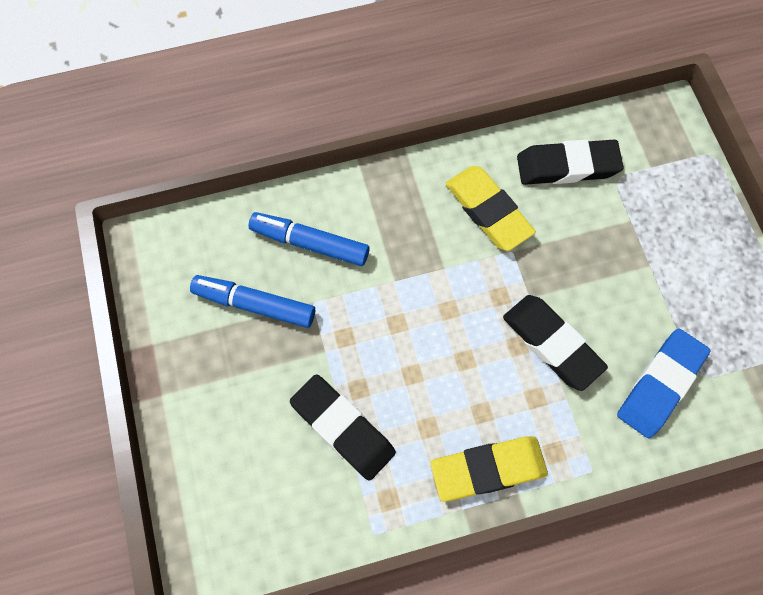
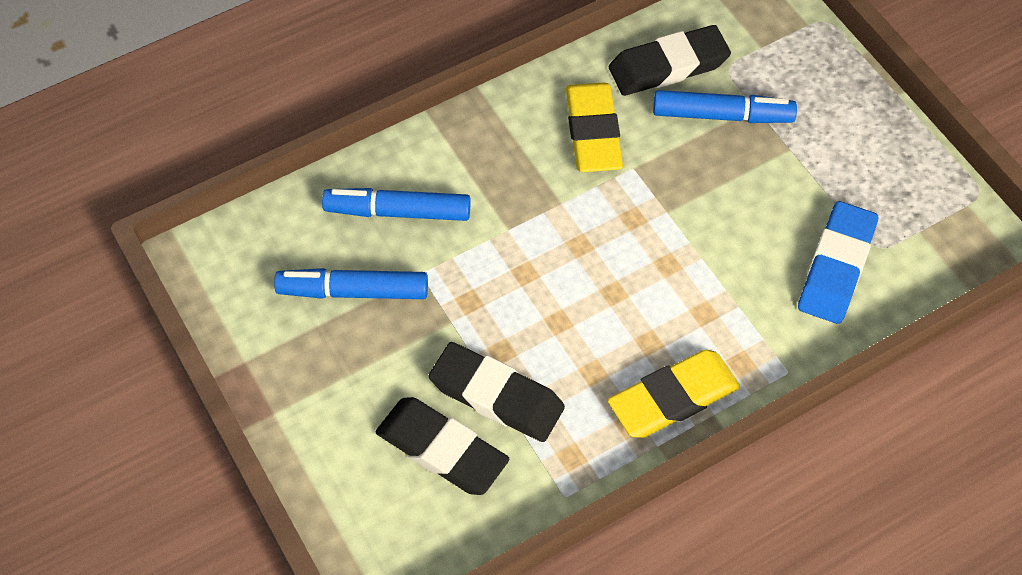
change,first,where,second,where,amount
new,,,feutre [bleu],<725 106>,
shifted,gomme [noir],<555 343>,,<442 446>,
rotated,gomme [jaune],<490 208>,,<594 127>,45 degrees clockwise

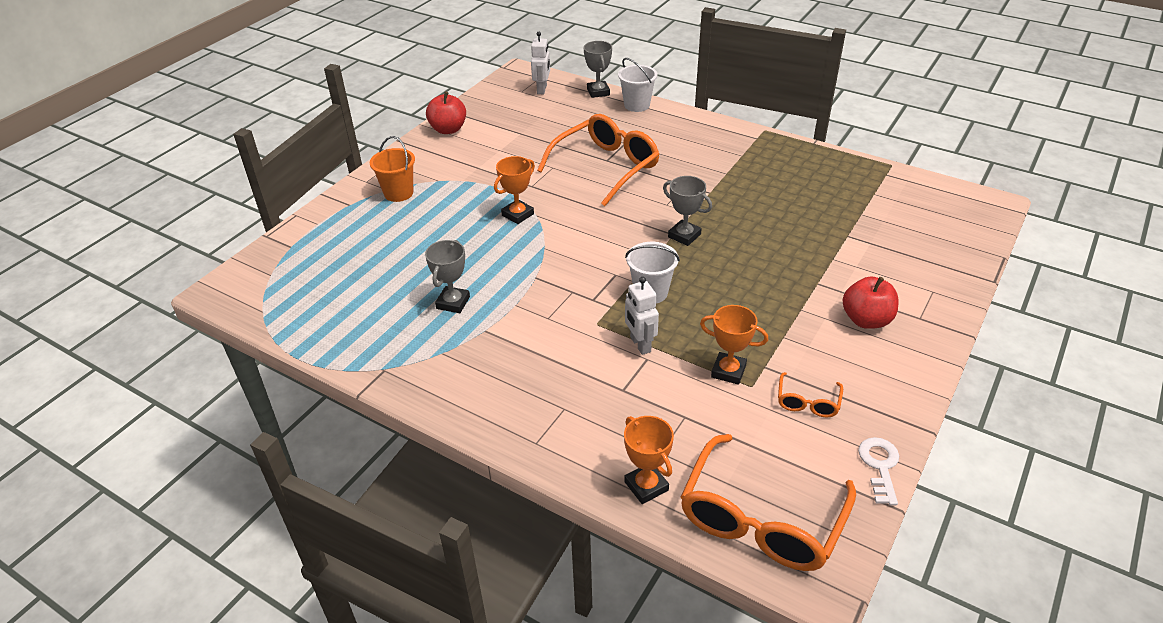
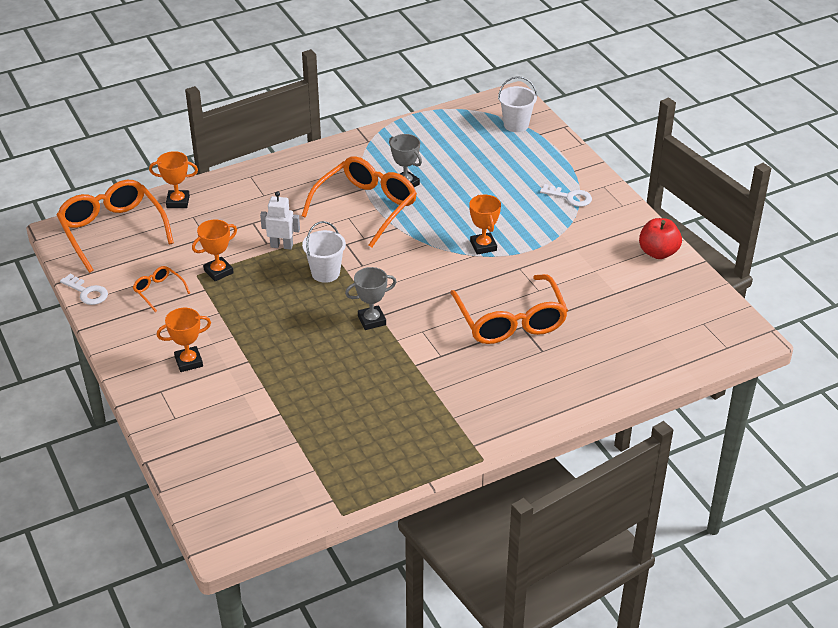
change,first,where,second,where,amount
gone,robot [blanc],<540 63>,,,
gone,trophée [gris],<597 69>,,,
new,,,lunettes [orange],<359 201>,
shifted,seau [blanc],<638 85>,,<517 104>,
swapped,seau [orange],<392 169>,clé [blanc],<566 195>,
swapped,pomme [rouge],<871 303>,trophée [orange],<184 340>,

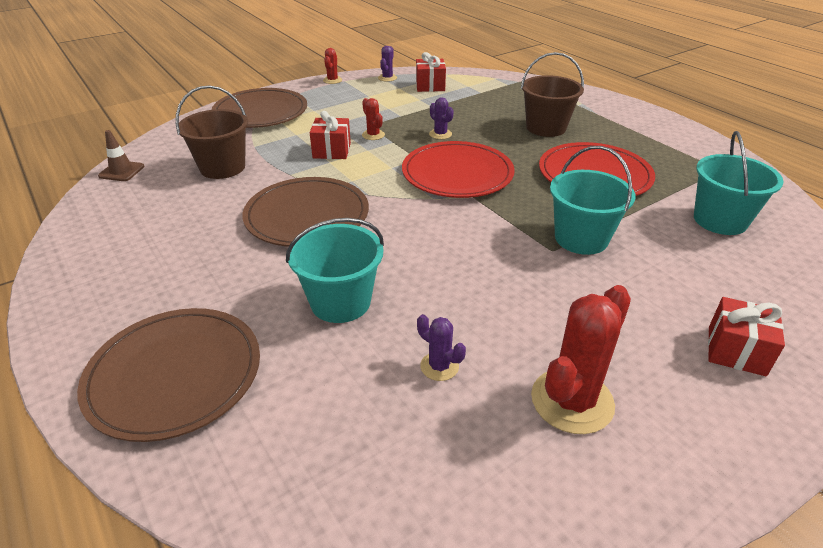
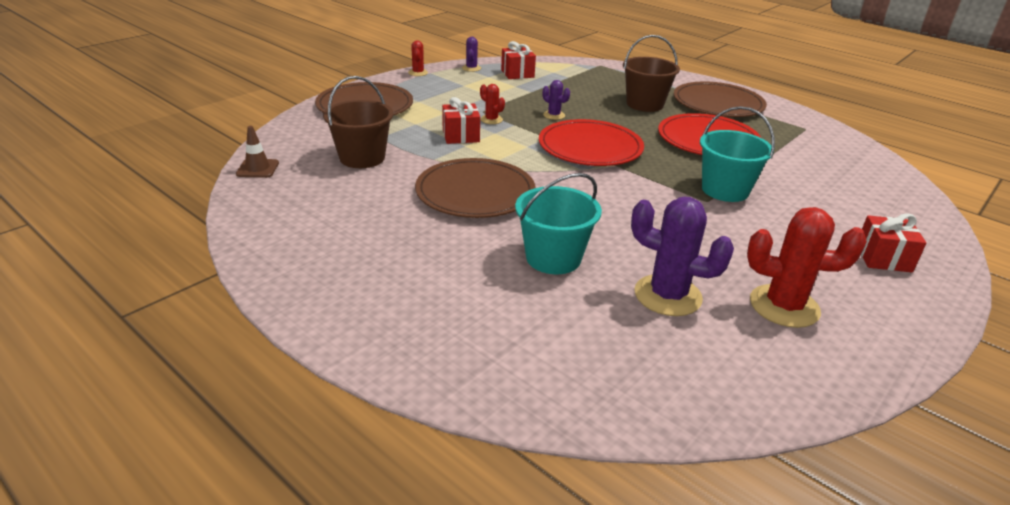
change,first,where,second,where,amount
gone,seau [turquoise],<739 183>,,,
shifted,assiette [marron],<168 375>,,<720 99>,
rotated,cactus [rouge],<581 359>,,<807 267>,75 degrees clockwise
scaled,cactus [violet],<441 347>,,<682 256>,x1.99

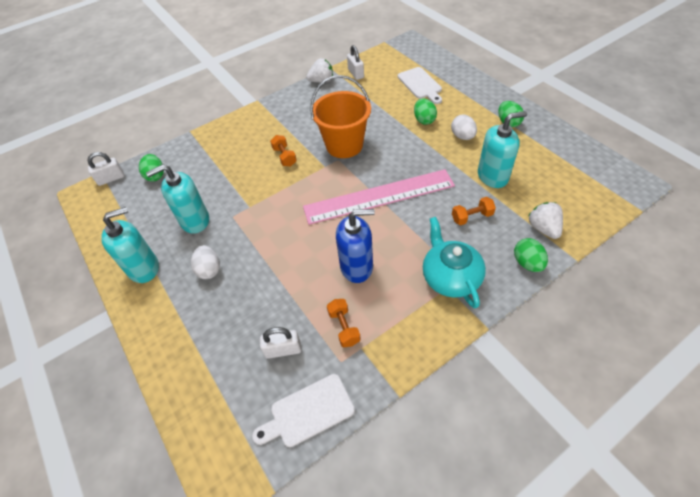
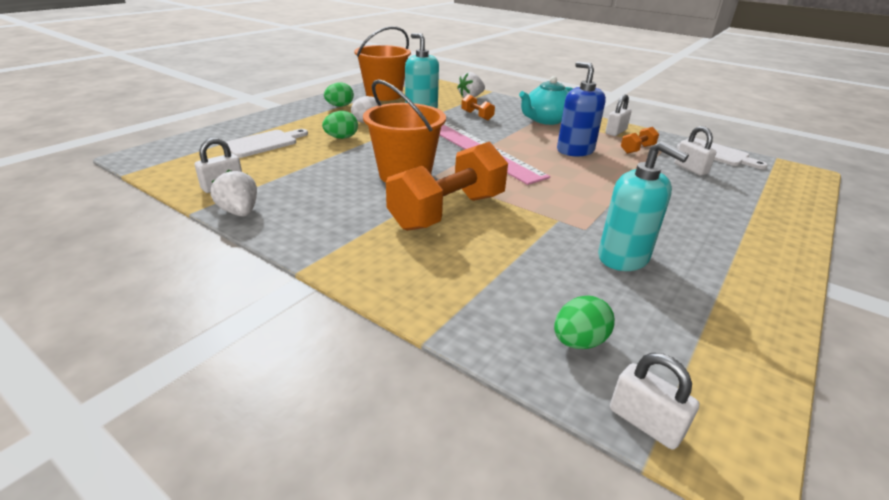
change,first,where,second,where,amount
gone,distributeur de savon [turquoise],<130 245>,,,
gone,œuf [blanc],<205 262>,,,
gone,œuf [vert],<531 255>,,,
new,,,seau [orange],<382 63>,
new,,,cadenas [blanc],<618 115>,
scaled,haltère [orange],<283 150>,,<447 186>,x2.28

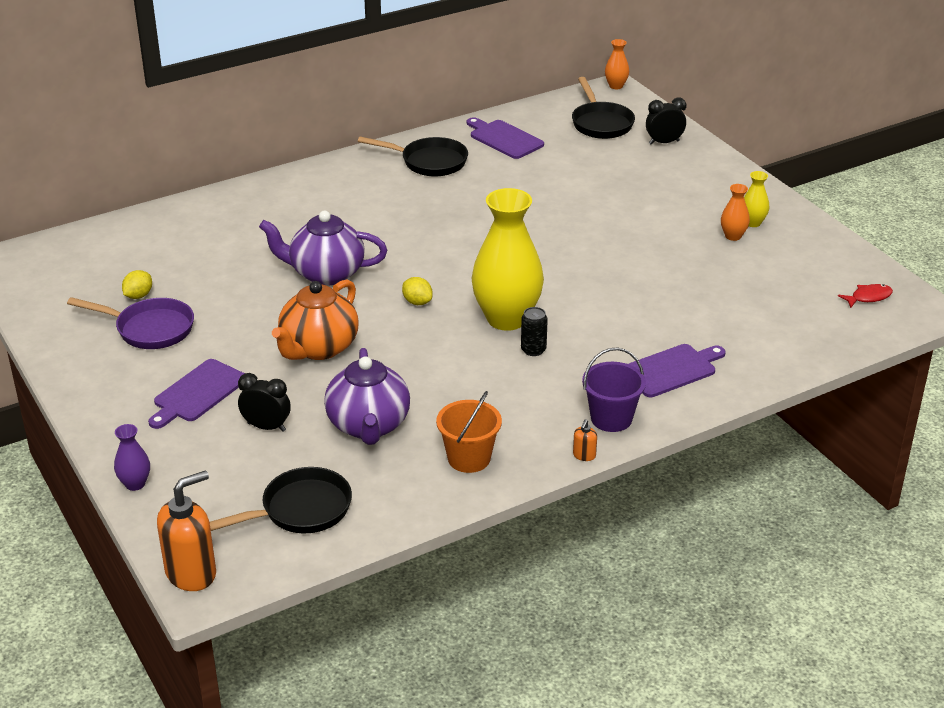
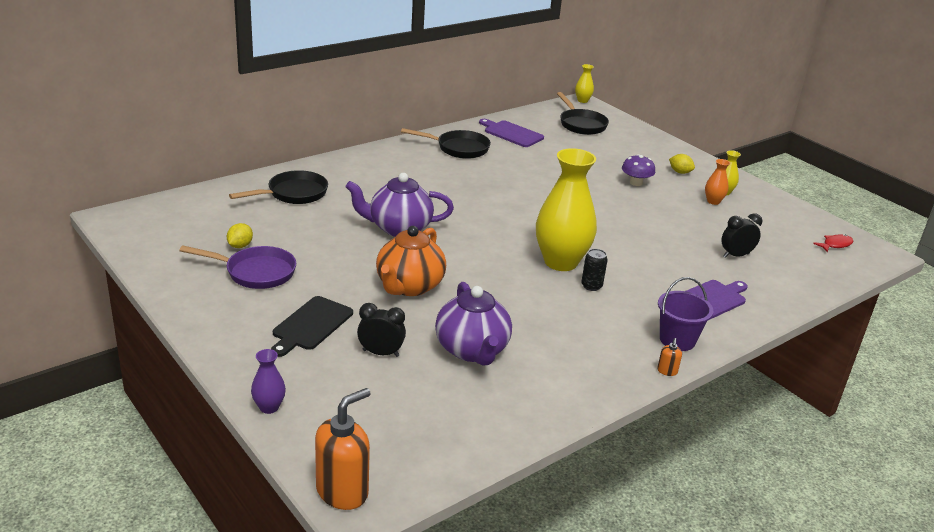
change,first,where,second,where,amount
gone,seau [orange],<469 432>,,,
new,,,champignon [violet],<638 170>,
shifted,poêle [noir],<281 500>,,<278 187>,
shifted,citron [jaune],<417 291>,,<682 164>,
shifted,réveil [noir],<666 121>,,<742 235>,
repainted,planche à découper [violet],<196 394>,planche à découper [noir],<312 326>,
repainted,vase [orange],<617 64>,vase [jaune],<584 83>,

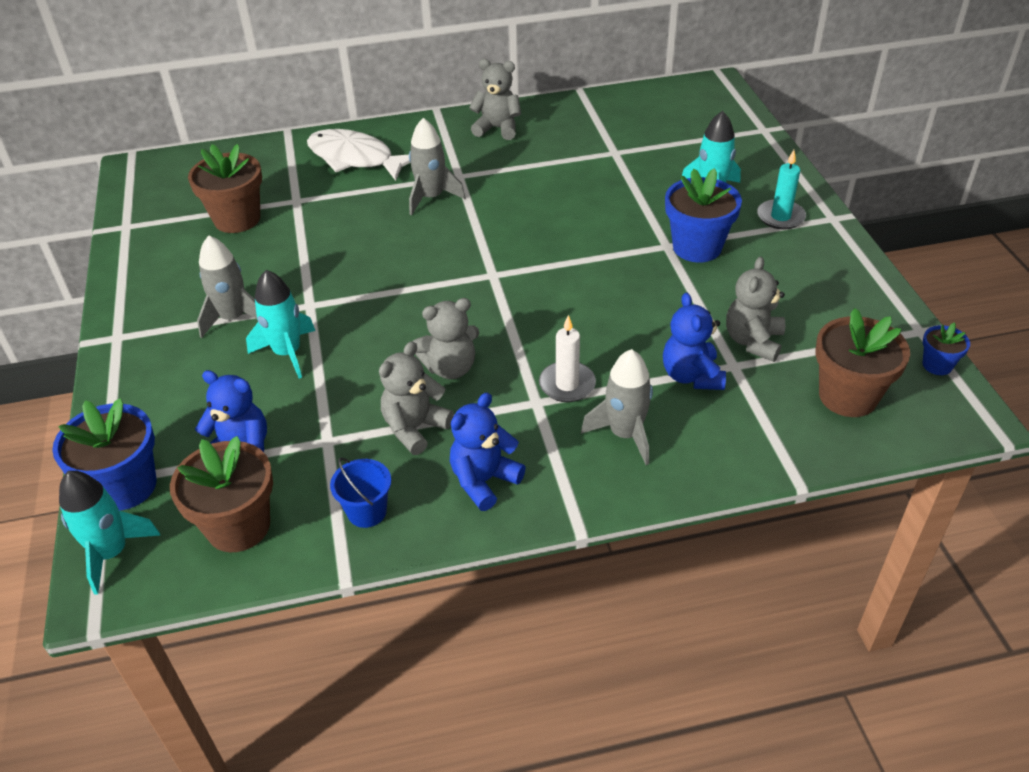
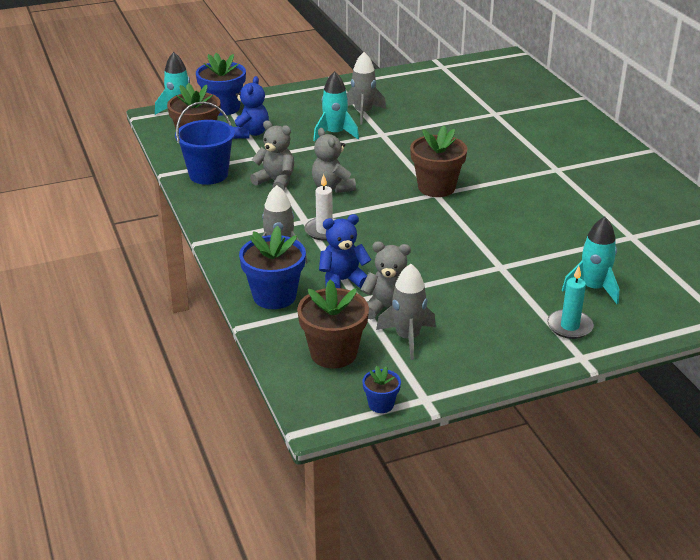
change,first,where,second,where,amount
gone,poisson [blanc],<359 155>,,,
gone,ours en peluche [bleu],<488 452>,,,
gone,ours en peluche [gris],<495 99>,,,
shifted,pot de fleurs [marron],<225 188>,,<438 161>,
shifted,fusée [gris],<437 166>,,<406 312>,
shifted,pot de fleurs [bleu],<703 215>,,<272 267>,
scaled,seau [bleu],<360 493>,,<205 143>,x1.69

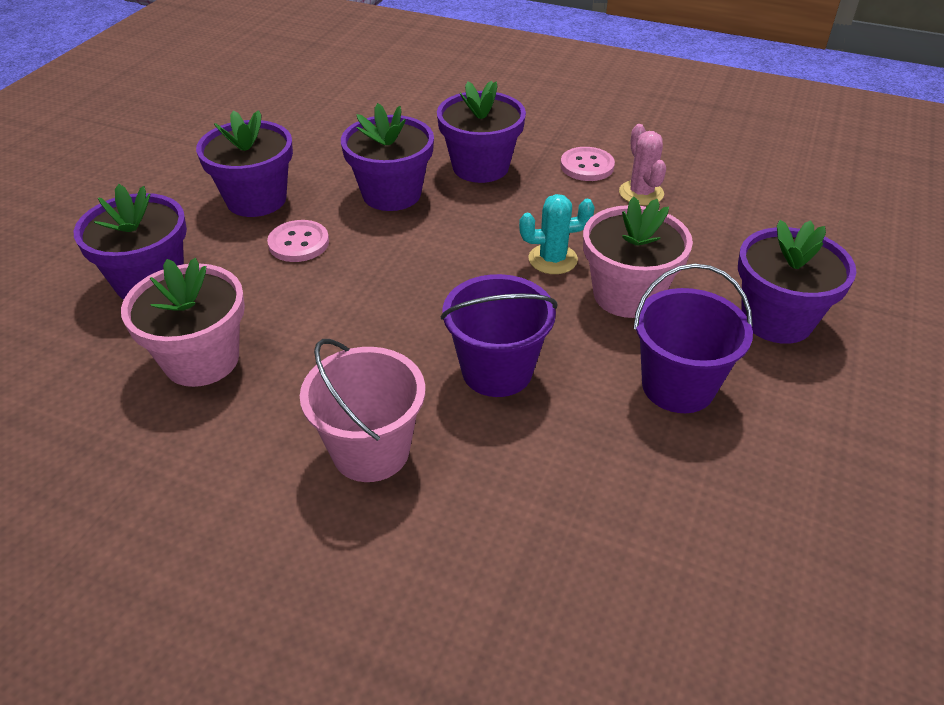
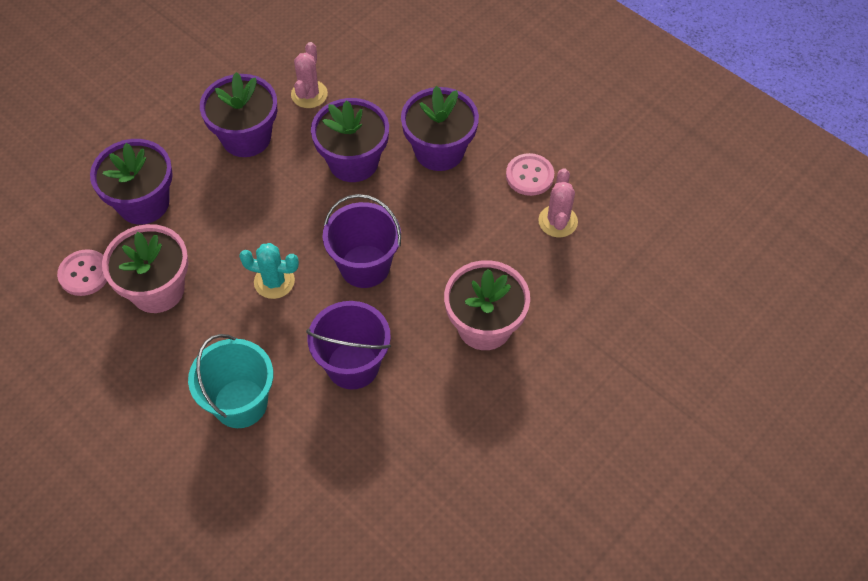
change,first,where,second,where,amount
gone,pot de fleurs [violet],<797 282>,,,
new,,,cactus [rose],<309 75>,
shifted,bouton [rose],<298 241>,,<82 272>,
shifted,cactus [turquoise],<557 234>,,<269 271>,
shifted,seau [violet],<693 338>,,<362 241>,
repainted,seau [rose],<362 410>,seau [turquoise],<230 381>,

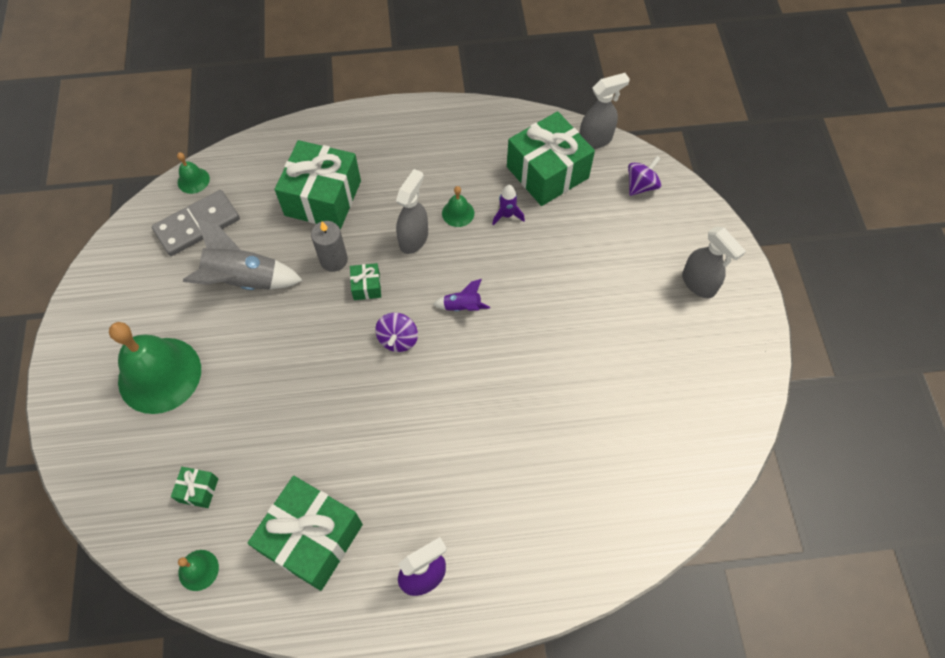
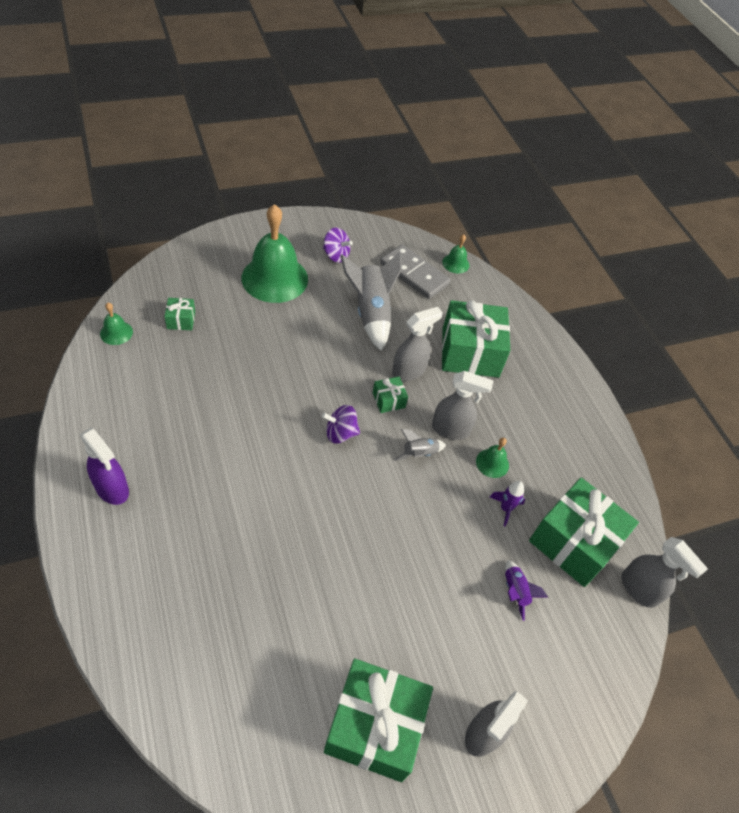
change,first,where,second,where,amount
new,,,fusée [gris],<420 445>,
shifted,cadeau [vert],<305 533>,,<378 720>,
shifted,fusée [violet],<461 295>,,<526 590>,
shifted,toupie [violet],<644 176>,,<338 245>,
swapped,bougie [gris],<329 246>,vaporisateur [gris],<417 344>,

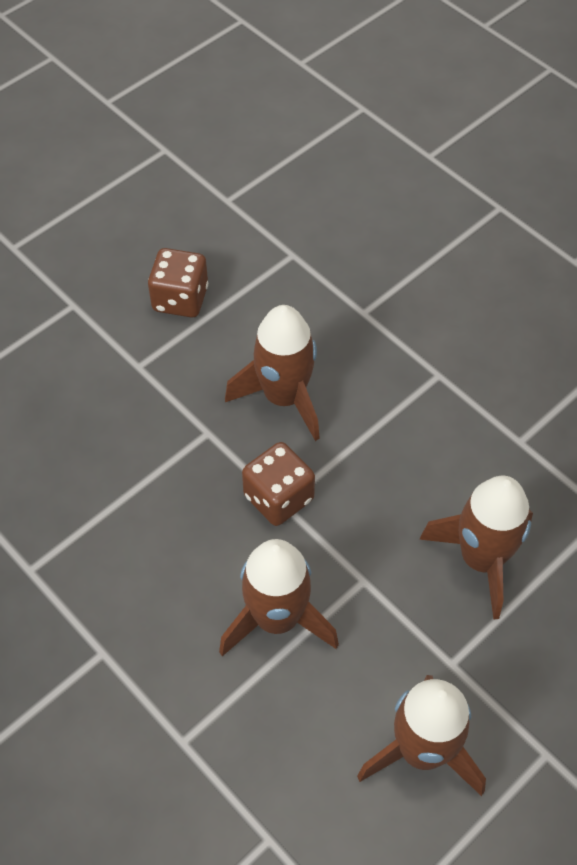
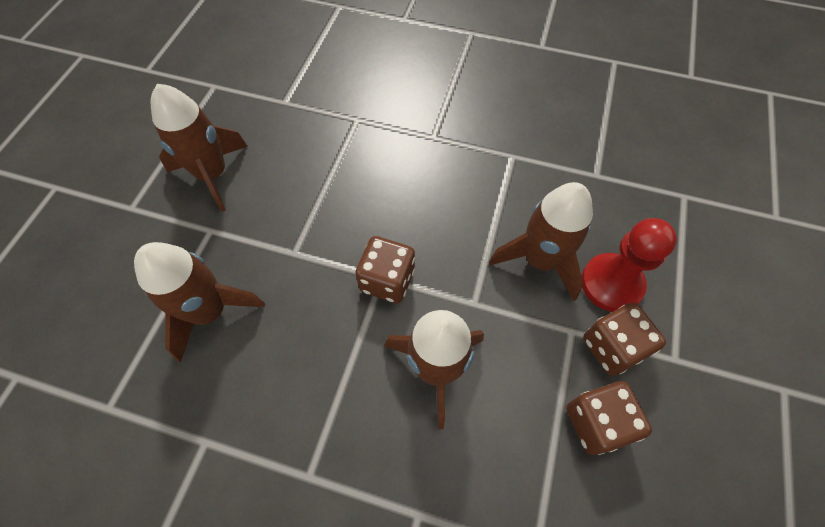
change,first,where,second,where,amount
new,,,pion [rouge],<629 265>,
new,,,dé [marron],<624 339>,
shifted,fusée [marron],<279 597>,,<541 241>,

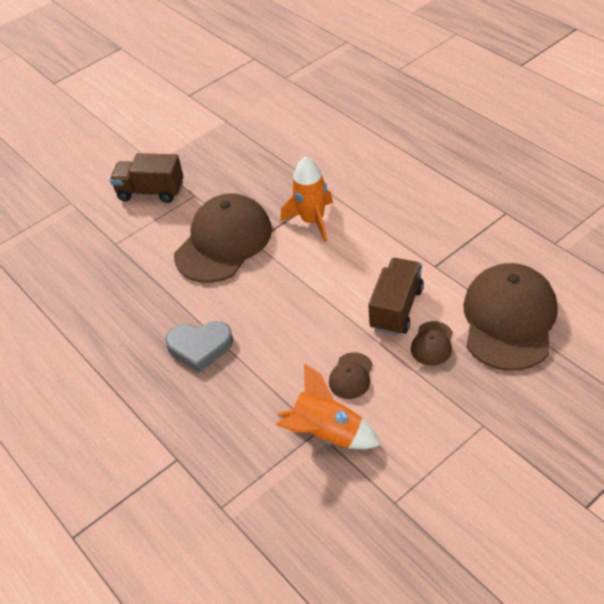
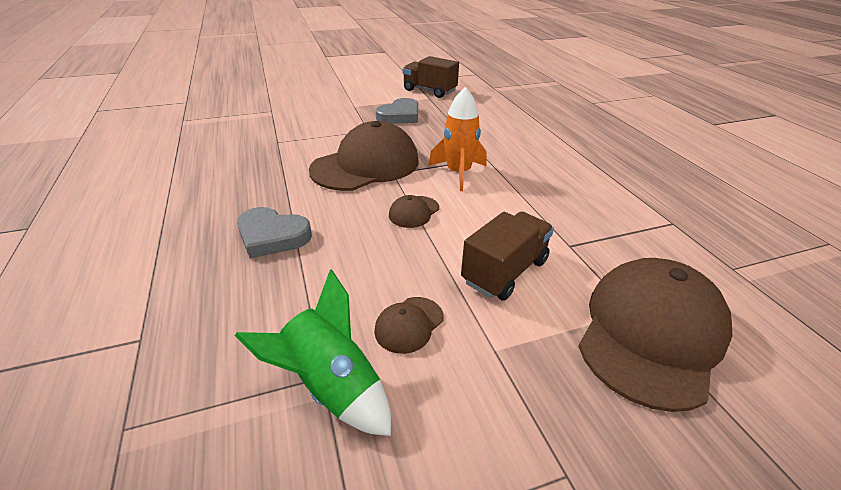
change,first,where,second,where,amount
new,,,cœur [gris],<397 111>,
shifted,camion [marron],<147 178>,,<431 77>,
shifted,casquette [marron],<432 343>,,<414 211>,
repainted,fusée [orange],<328 406>,fusée [vert],<313 352>,

